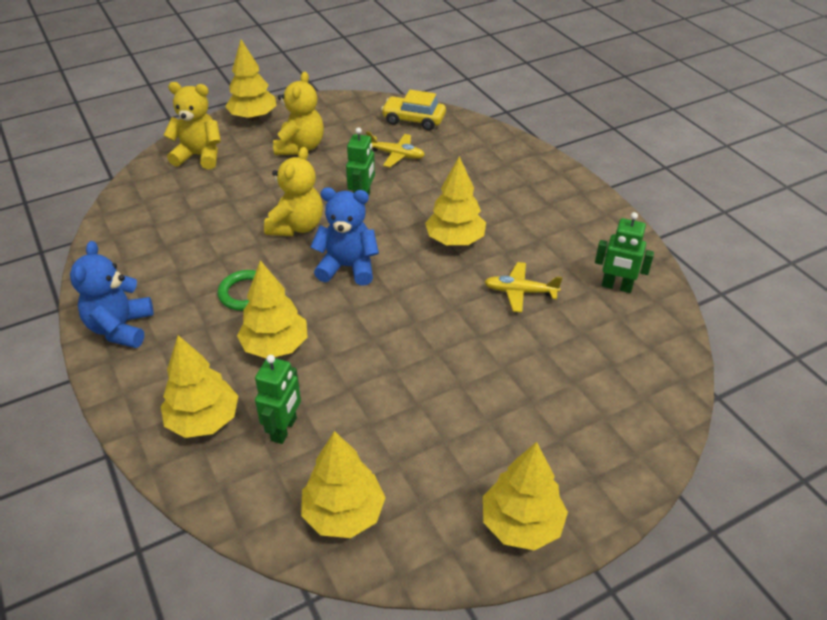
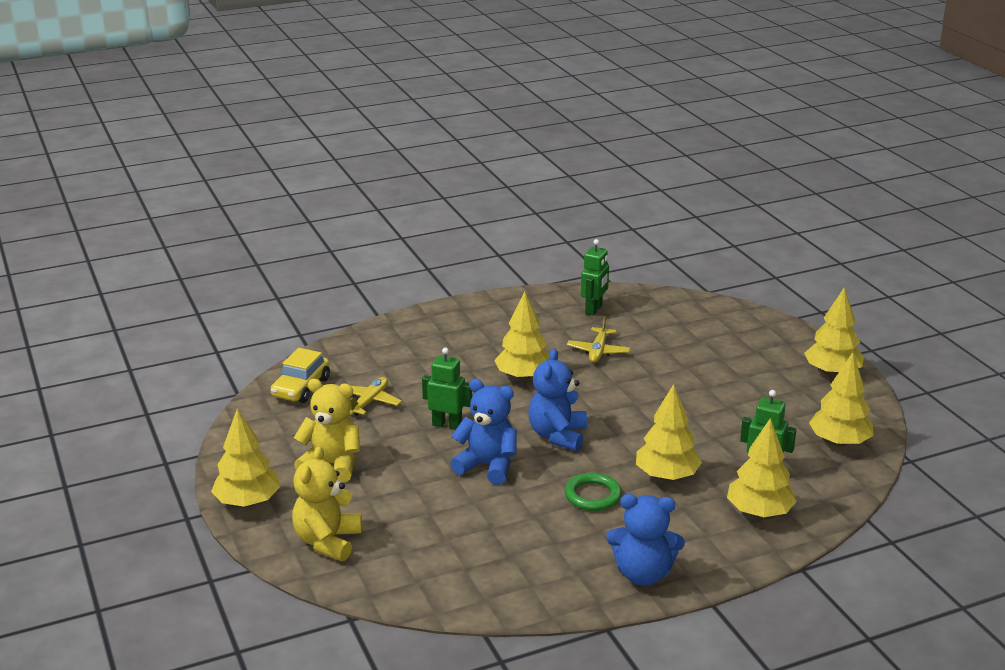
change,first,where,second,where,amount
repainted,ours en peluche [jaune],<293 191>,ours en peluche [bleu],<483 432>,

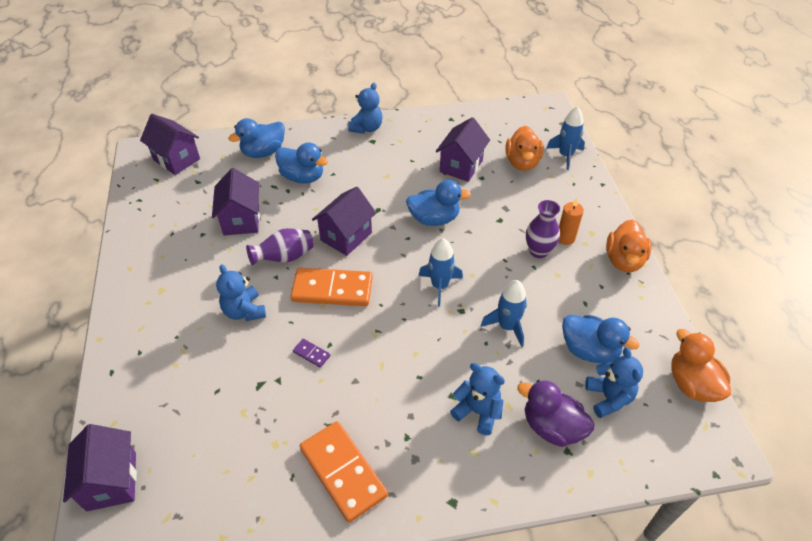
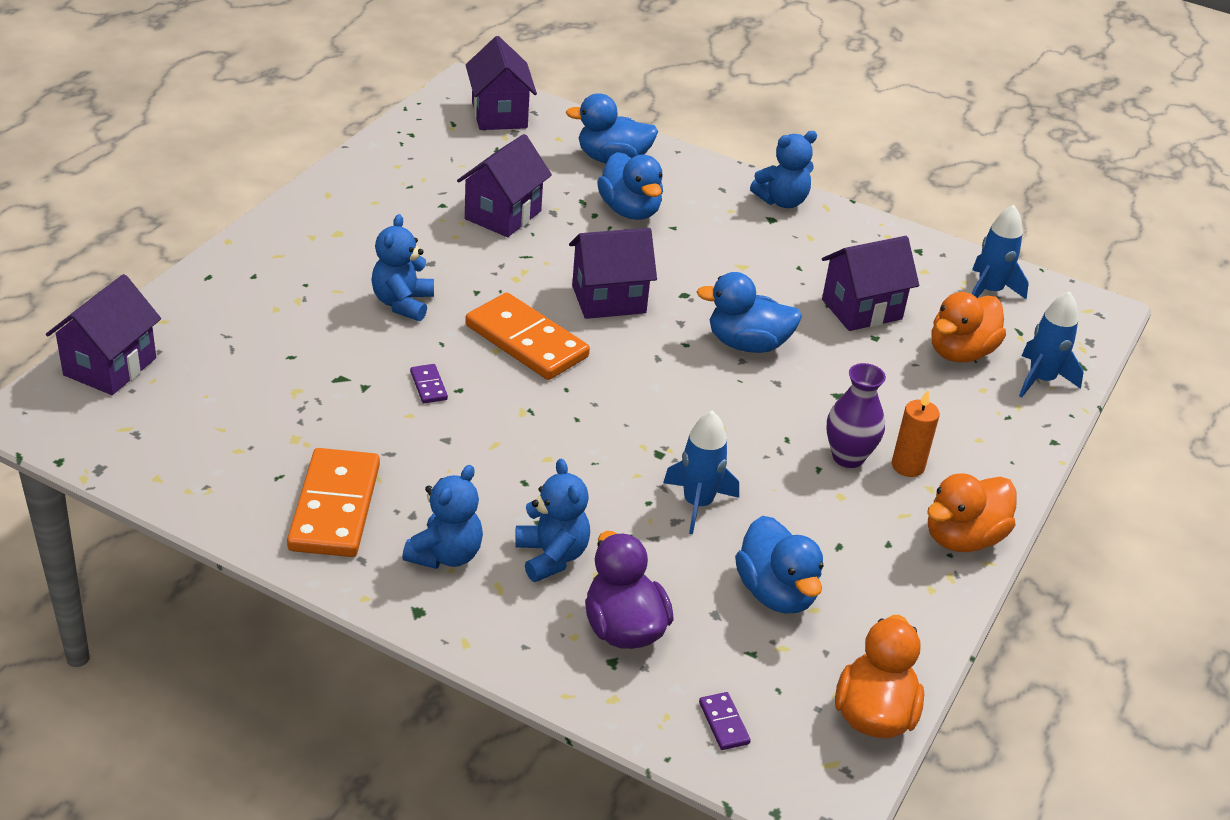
change,first,where,second,where,amount
gone,vase [violet],<280 246>,,,
new,,,domino [violet],<725 721>,
shifted,fusée [bleu],<440 272>,,<1000 252>,
shifted,ours en peluche [bleu],<614 382>,,<442 517>,
rotated,canard [bleu],<438 203>,,<749 312>,150 degrees clockwise

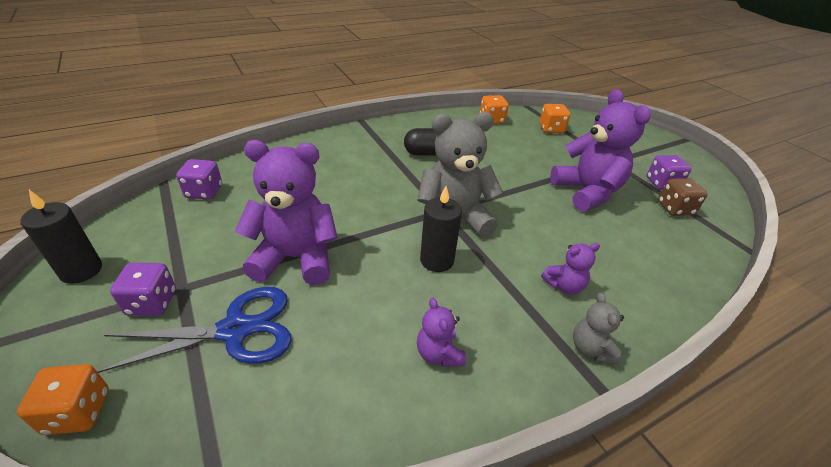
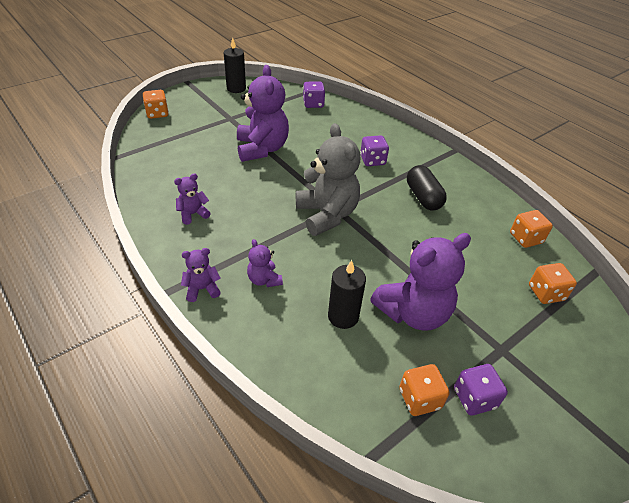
change,first,where,second,where,amount
gone,ciseaux [bleu],<194 330>,,,
shifted,dé [violet],<143 289>,,<374 150>,
shifted,bougie [noir],<441 229>,,<347 294>,
repainted,ours en peluche [gris],<598 328>,ours en peluche [violet],<201 275>,
repainted,dé [marron],<683 197>,dé [orange],<424 390>,

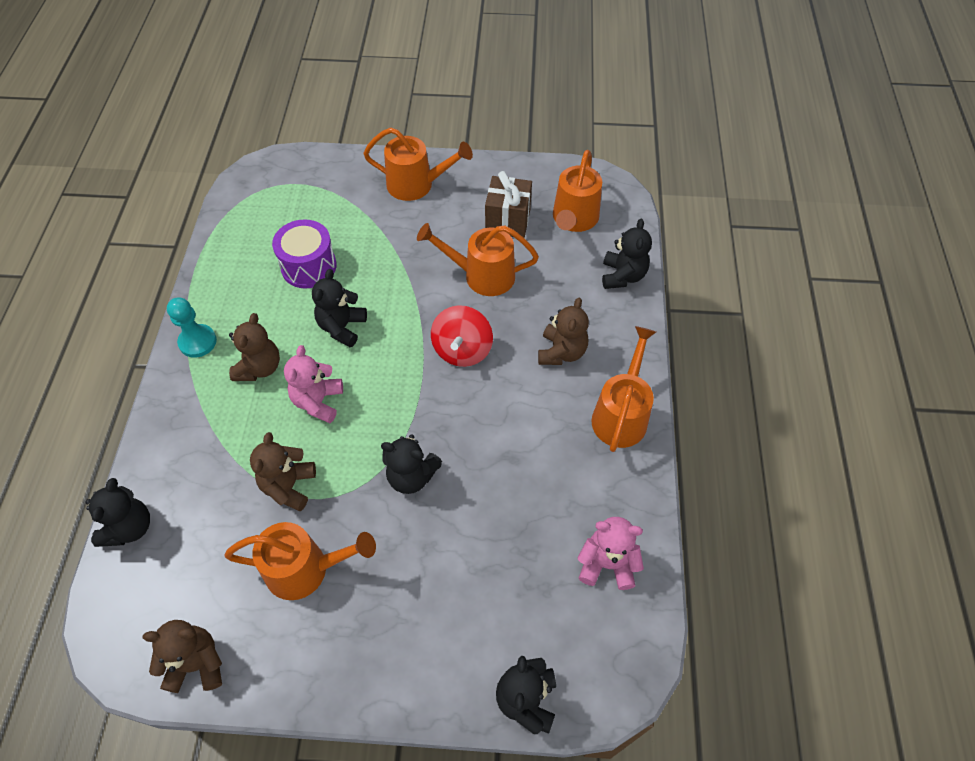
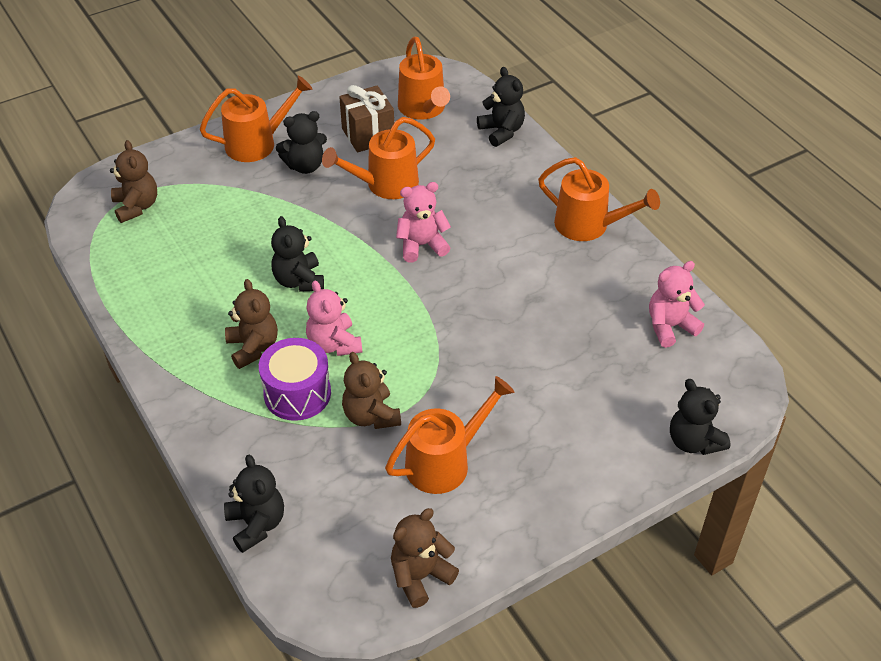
change,first,where,second,where,amount
gone,pion [turquoise],<192 328>,,,
shifted,tambour [violet],<304 254>,,<295 379>,
shifted,ours en peluche [noir],<411 464>,,<301 142>,
shifted,ours en peluche [marron],<563 331>,,<133 181>,
swapped,toupie [rouge],<462 336>,ours en peluche [rose],<423 222>,
rotated,arrosoir [orange],<623 389>,,<599 199>,135 degrees clockwise

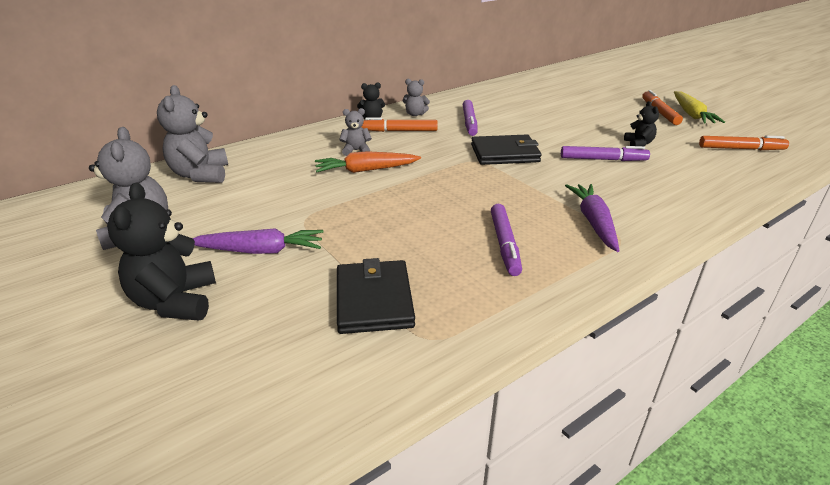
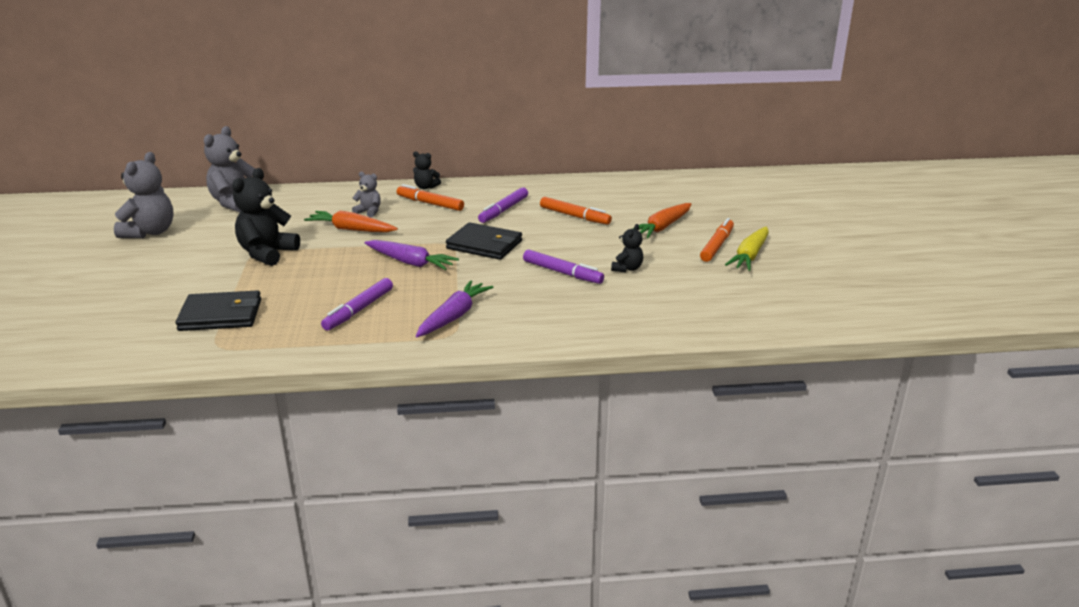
change,first,where,second,where,amount
gone,ours en peluche [gris],<416 97>,,,
new,,,carotte [orange],<662 220>,
shifted,ours en peluche [noir],<161 252>,,<266 217>,
shifted,carotte [violet],<258 241>,,<411 255>,
shifted,feutre [orange],<744 143>,,<576 211>,
rotated,portefeuille [noir],<376 296>,,<218 310>,60 degrees clockwise

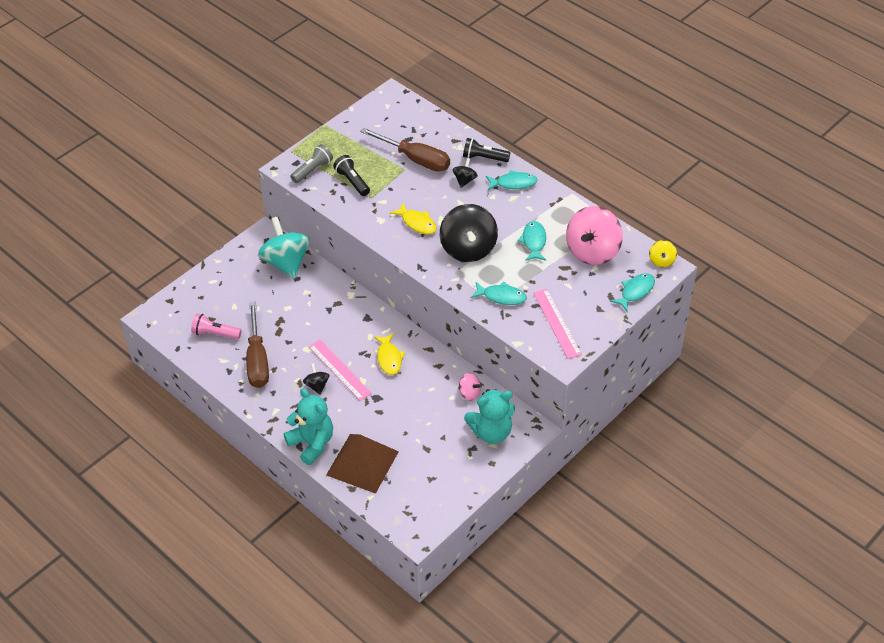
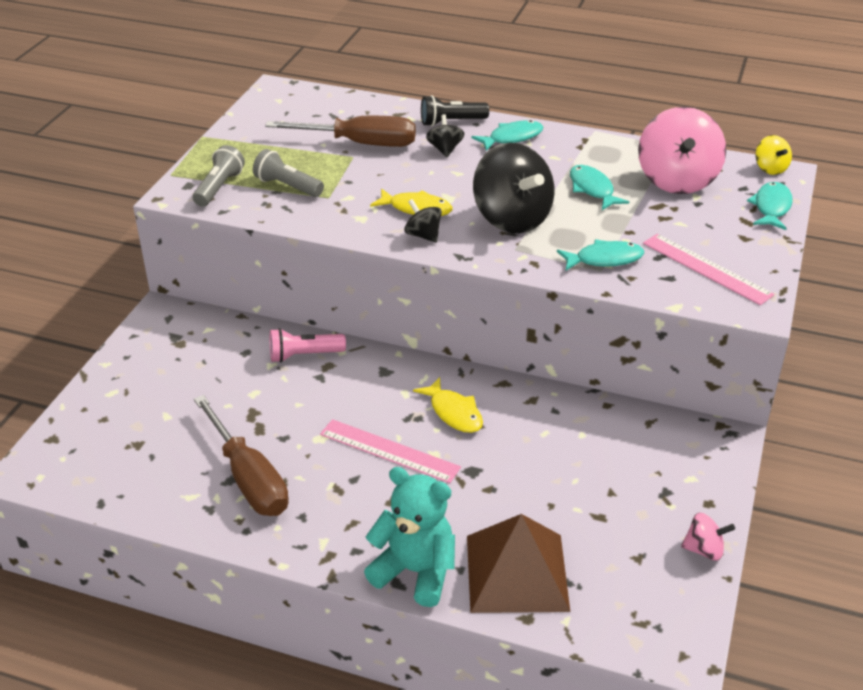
change,first,where,second,where,amount
gone,toupie [turquoise],<284 248>,,,
gone,ours en peluche [turquoise],<489 416>,,,
shifted,lampe de poche [rose],<216 326>,,<308 345>,
shifted,toupie [noir],<316 379>,,<423 221>,
shifted,toupie [rose],<470 387>,,<708 536>,
repainted,lampe de poche [noir],<351 175>,lampe de poche [gris],<288 173>,

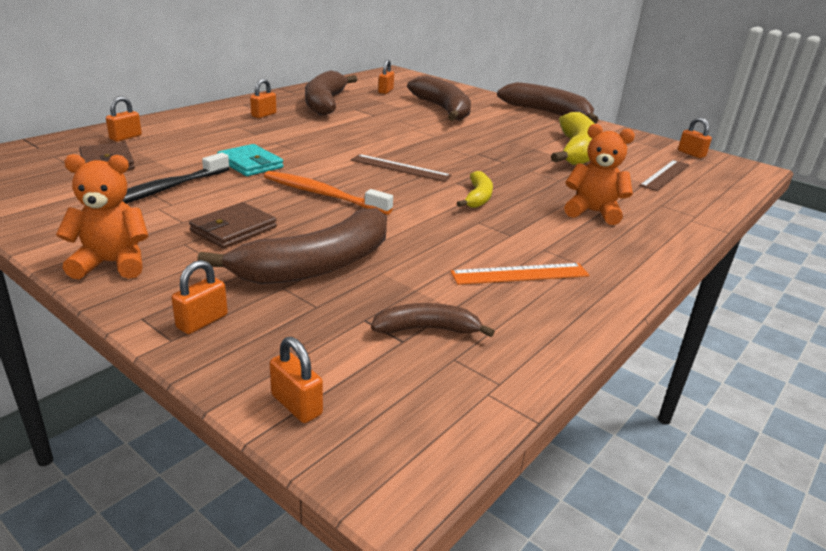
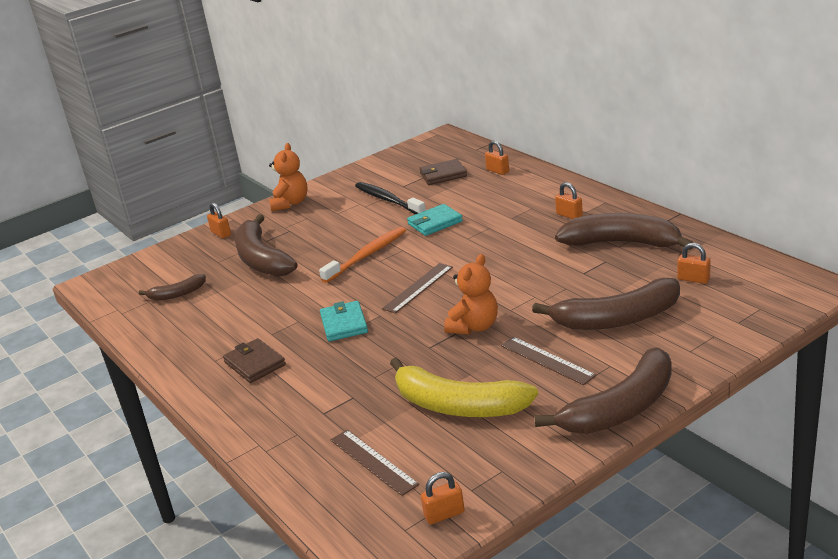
change,first,where,second,where,amount
gone,cadenas [orange],<296 380>,,,
gone,règle [orange],<519 274>,,,
new,,,règle [marron],<549 361>,
shifted,portefeuille [marron],<233 225>,,<254 360>,
shifted,ours en peluche [orange],<599 174>,,<471 294>,
swapped,banane [jaune],<475 189>,portefeuille [turquoise],<344 321>,
rotated,banane [marron],<433 320>,,<172 287>,60 degrees clockwise

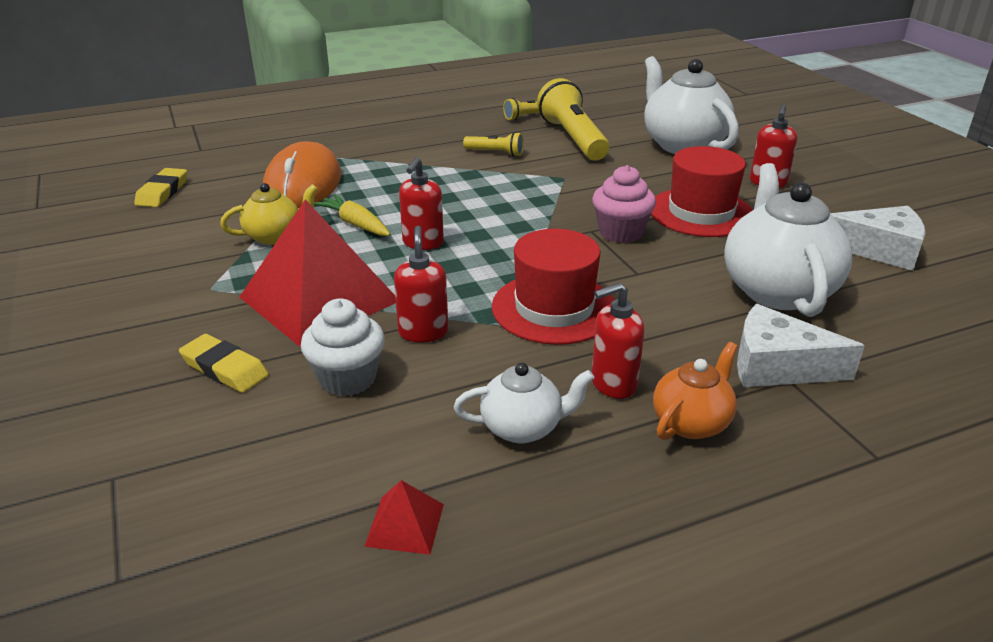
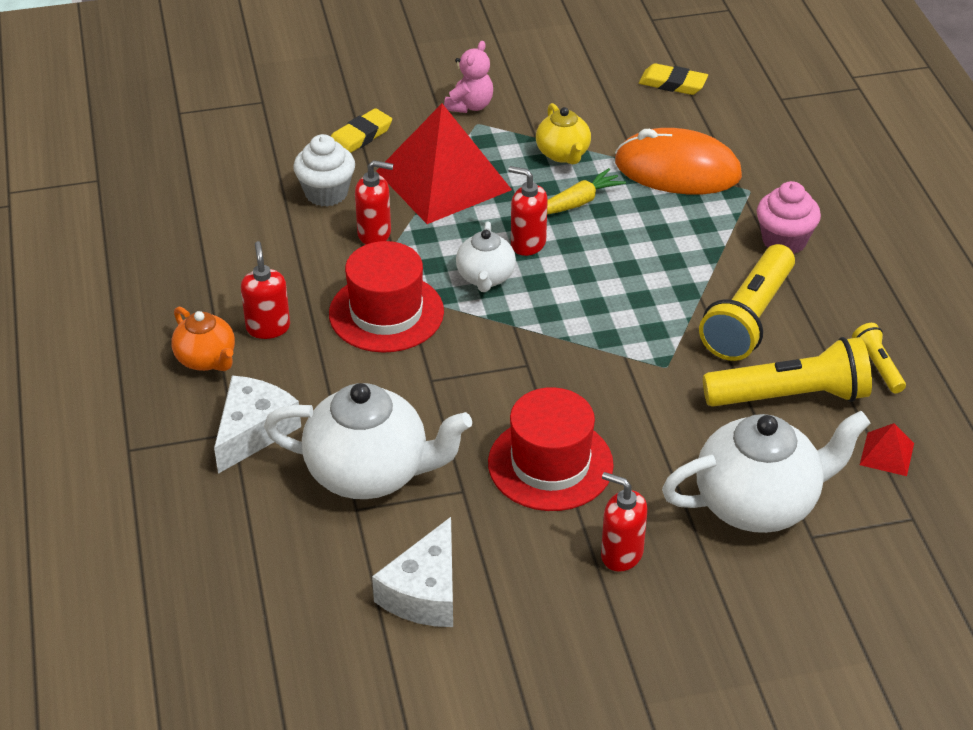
change,first,where,second,where,amount
new,,,ours en peluche [rose],<468 77>,
shifted,pyramide [rouge],<404 517>,,<887 449>,
shifted,théière [blanc],<524 403>,,<486 256>,
shifted,muffin [rose],<624 204>,,<789 217>,
scaled,lampe de poche [jaune],<493 144>,,<747 302>,x2.04

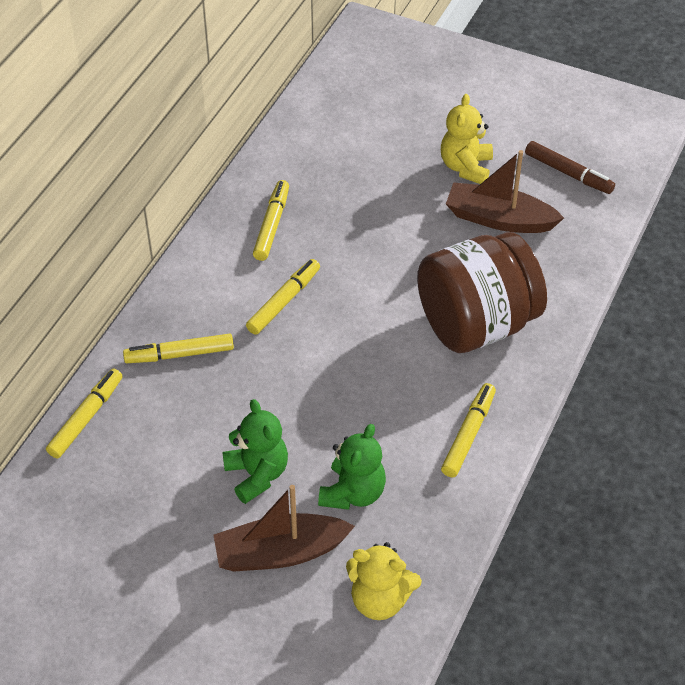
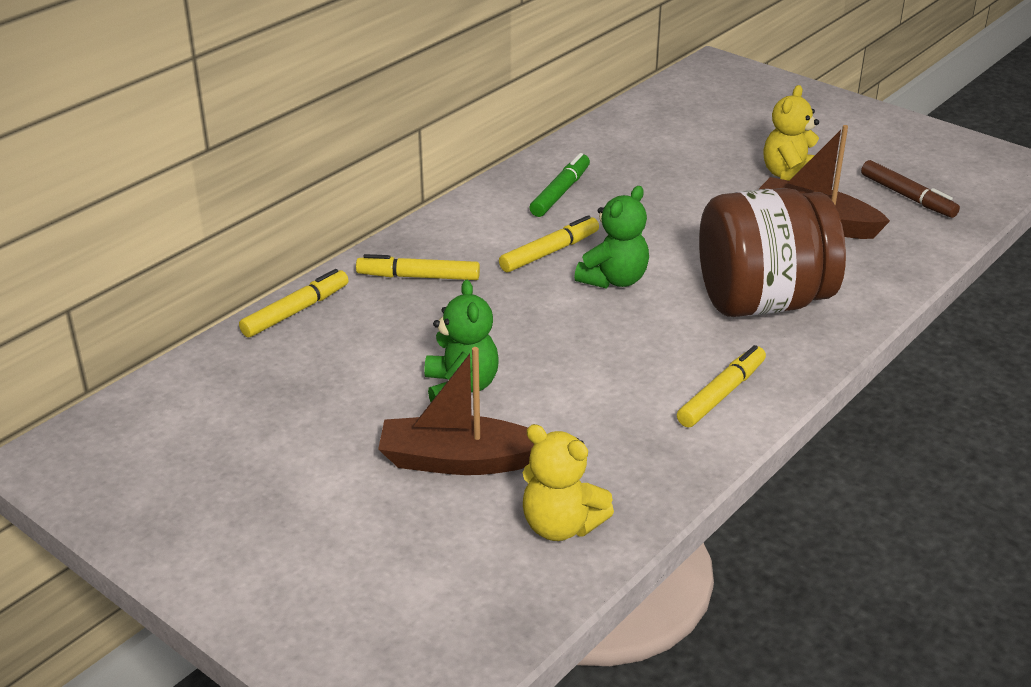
change,first,where,second,where,amount
shifted,ours en peluche [vert],<352 467>,,<611 237>,
repainted,feutre [jaune],<271 220>,feutre [vert],<559 185>,

